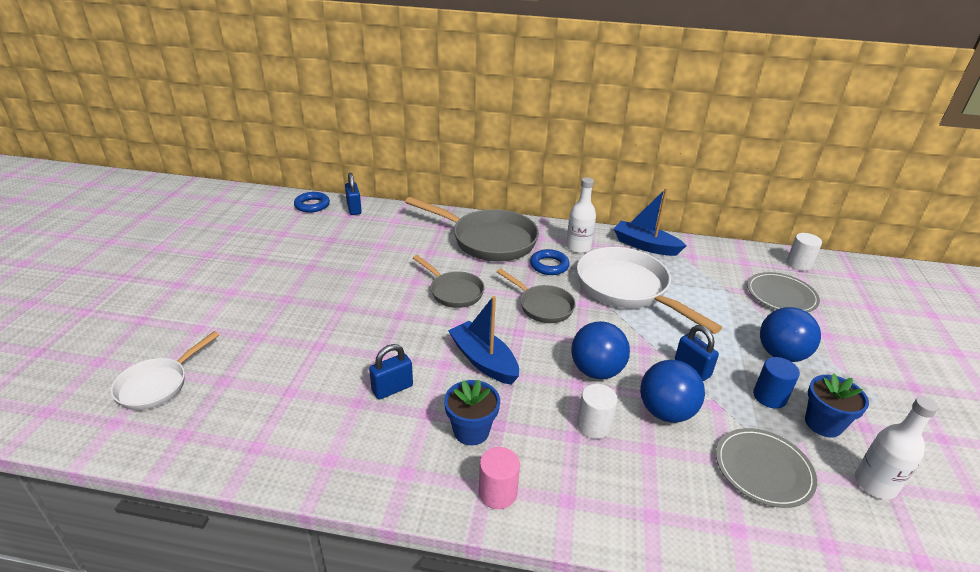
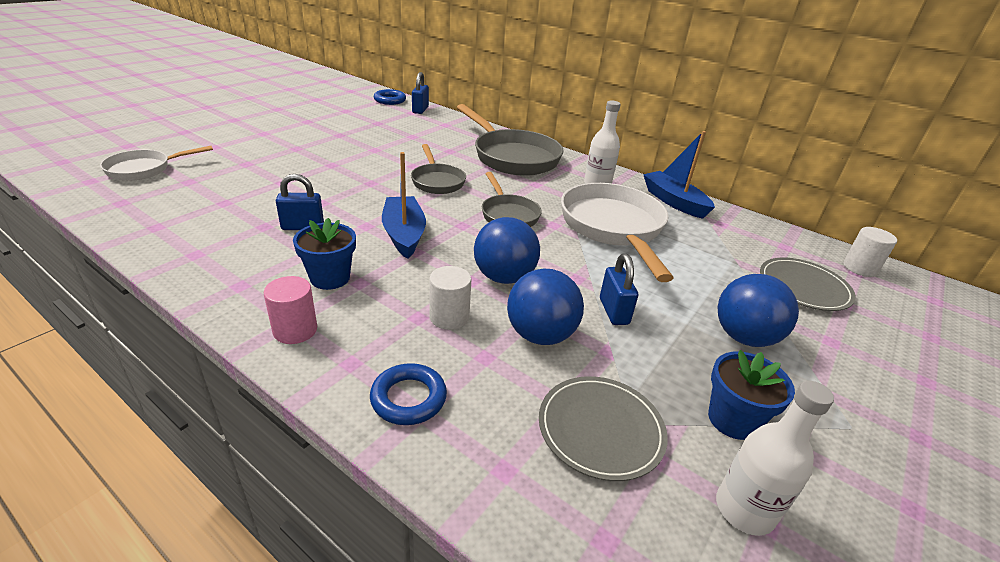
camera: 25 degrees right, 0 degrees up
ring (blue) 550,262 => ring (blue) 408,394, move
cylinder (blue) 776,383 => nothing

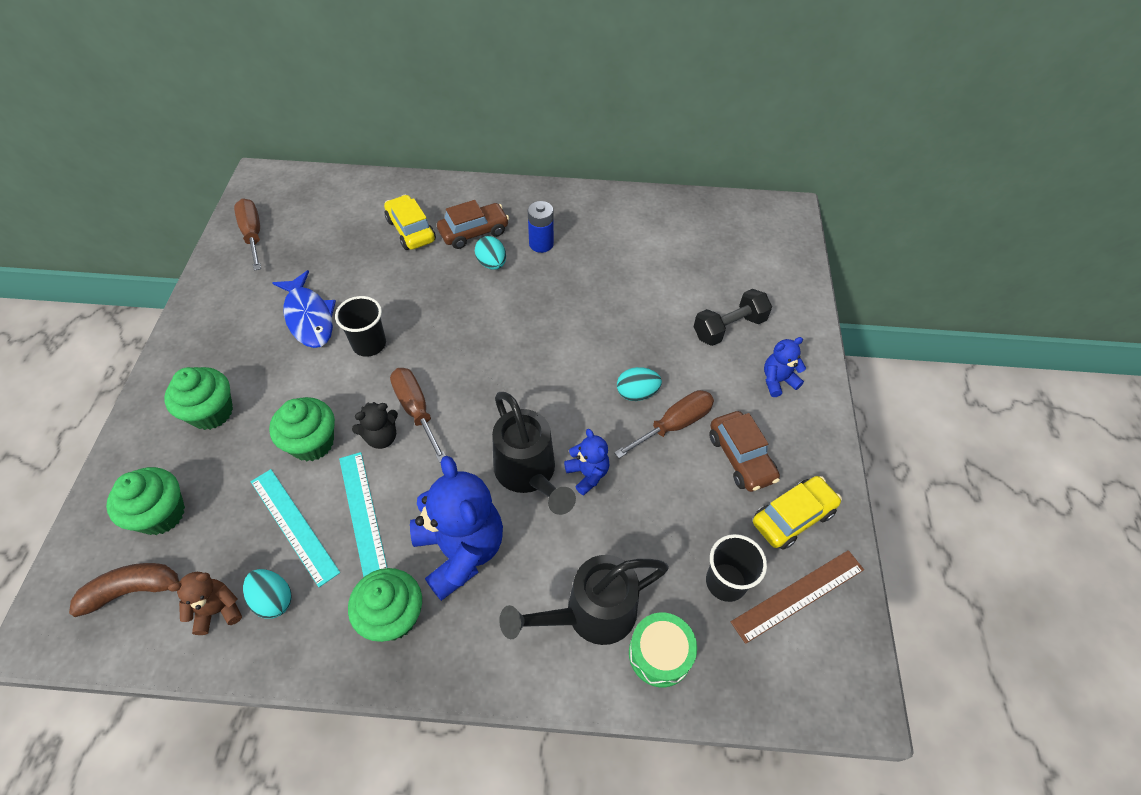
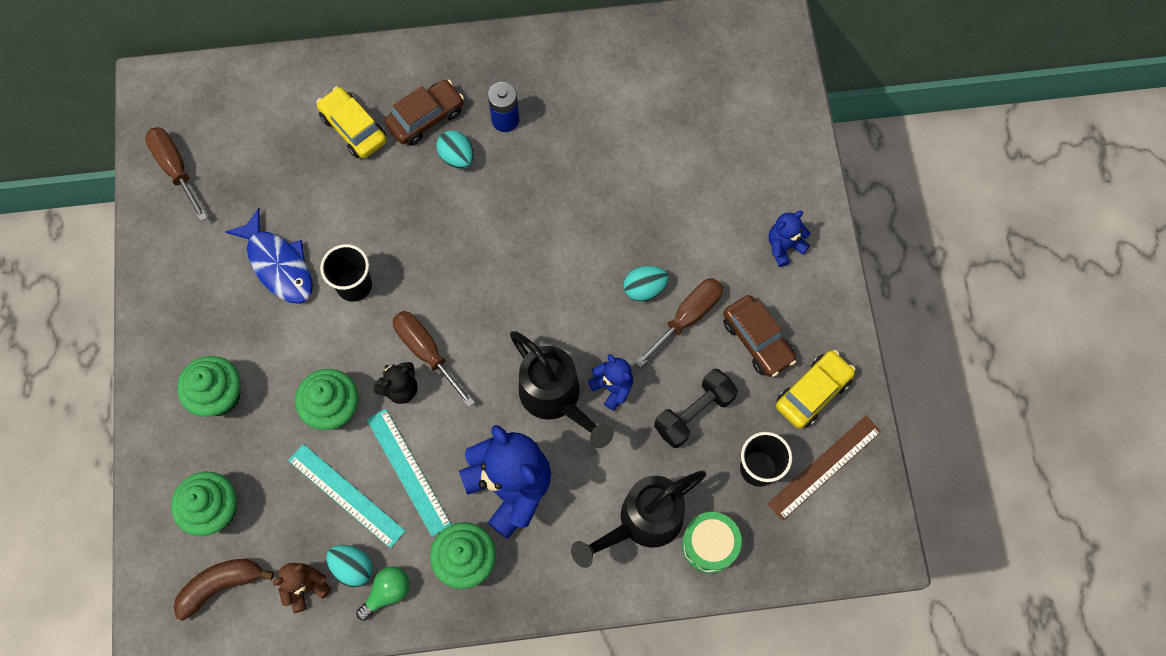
camera: 10 degrees left, 15 degrees up
dumbbell (black) 732,317 => dumbbell (black) 696,408, move
nothing => light bulb (green) 383,593

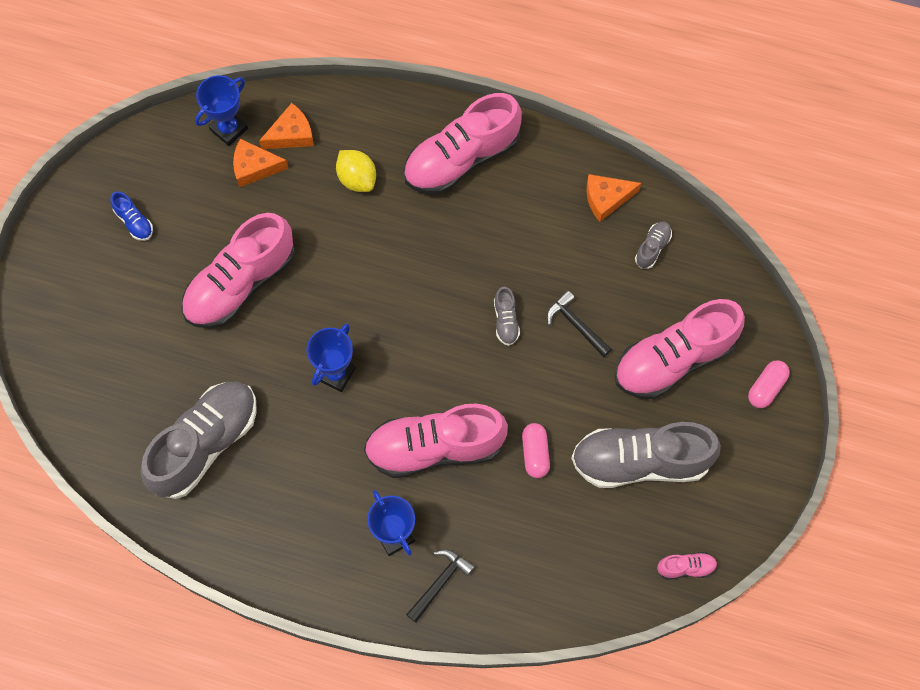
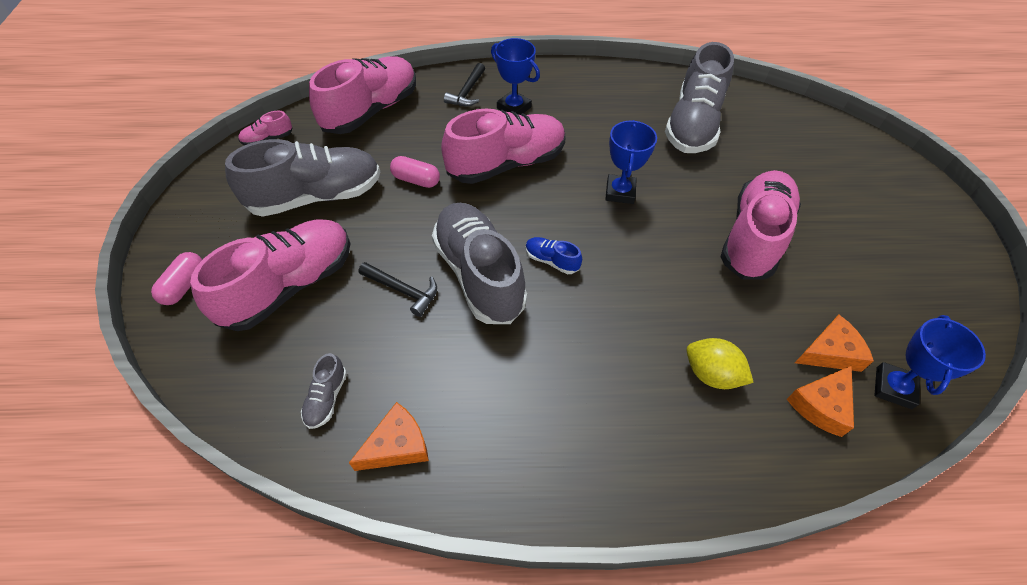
camera: 160 degrees right, 15 degrees down
shoe (blue) 132,216 => shoe (blue) 554,255, move
shoe (pink) 462,143 => shoe (pink) 362,95, move
shoe (grey) 507,316 => shoe (grey) 479,263, x2.40
capsule (pink) 536,450 => capsule (pink) 415,172, 45 degrees counterclockwise

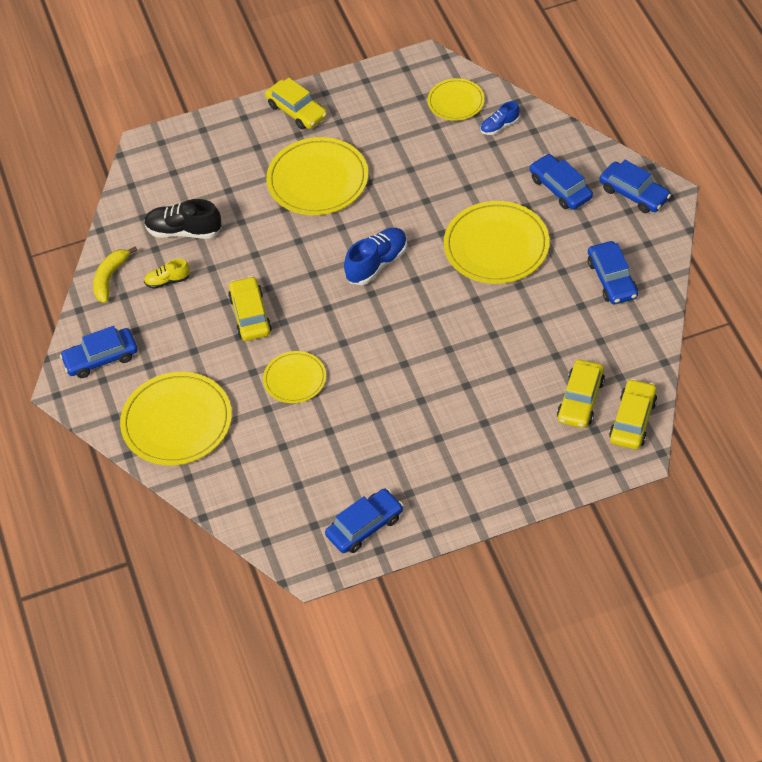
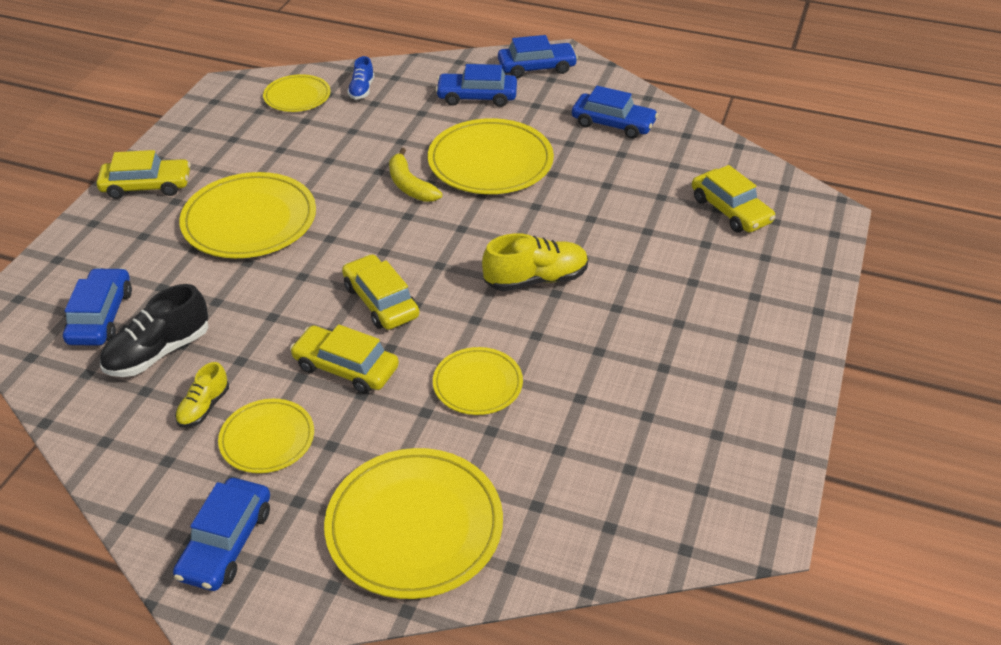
camera: 55 degrees left, 10 degrees down
banana (yellow) 115,274 => banana (yellow) 415,175, move
car (blue) 364,521 => car (blue) 97,307, move
shoe (blue) 375,256 => nothing
car (yellow) 633,414 => car (yellow) 380,292, move
nothing => plate (yellow) 266,436
nothing => shoe (yellow) 535,262

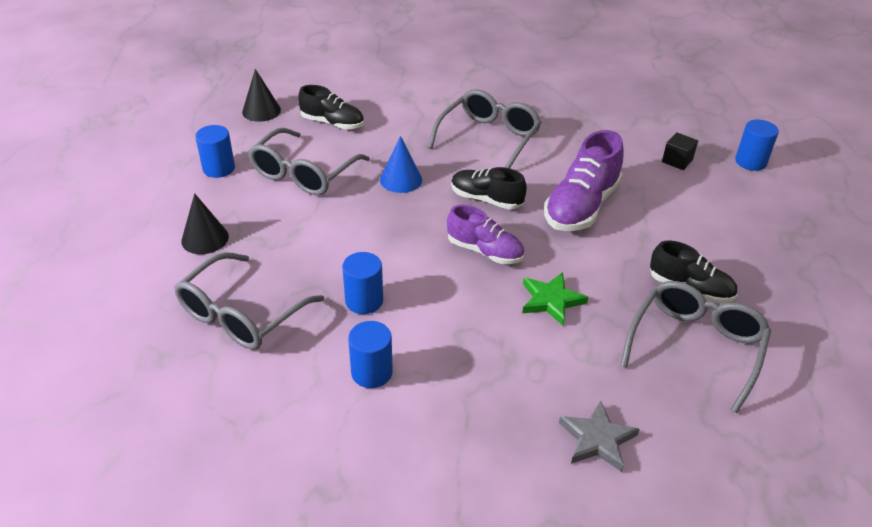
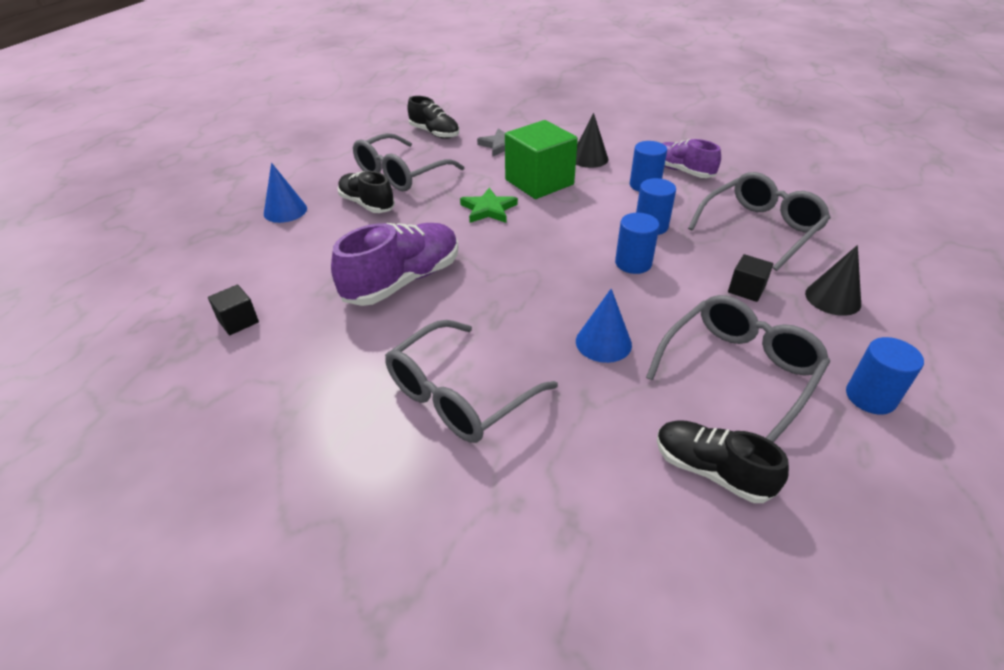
camera: 165 degrees left, 0 degrees up
cone (black) 261,95 => cone (black) 592,140, move
shoe (purple) 485,234 => shoe (purple) 691,158, move
shoe (black) 489,188 => shoe (black) 433,117, move
cylinder (blue) 757,145 => cylinder (blue) 637,243, move
nothing => cone (blue) 285,193
nothing => cube (green) 541,159
nothing => cube (black) 751,278

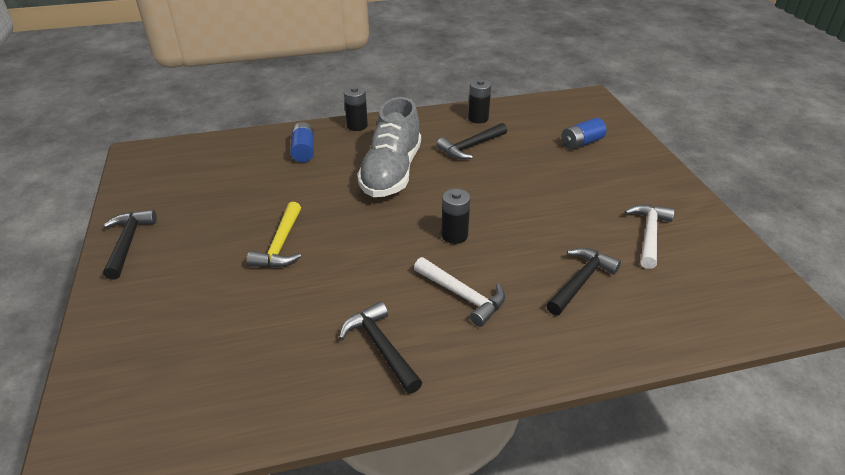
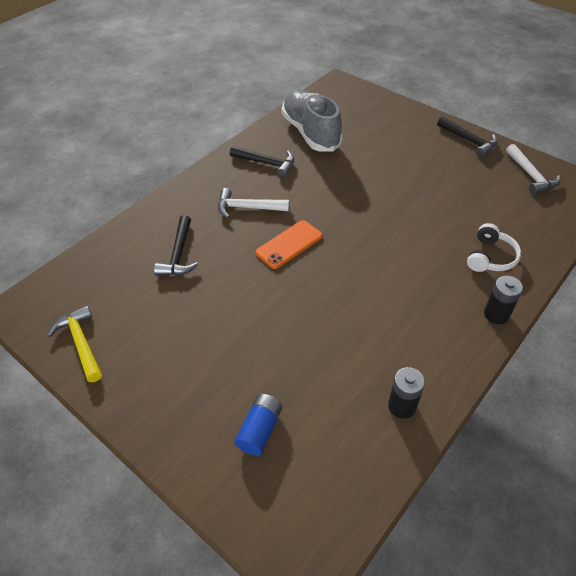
camera: 145 degrees right, 10 degrees up
hammer (yellow) 274,235 => hammer (yellow) 74,343, move
battery (blue) 302,142 => headphones (white) 494,247
shoe (grey) 389,147 => shoe (grey) 312,120, move
hammer (black) 471,141 => nothing
battery (black) 455,216 => phone (orange) 288,244
hammer (white) 649,236 => hammer (white) 533,169, move

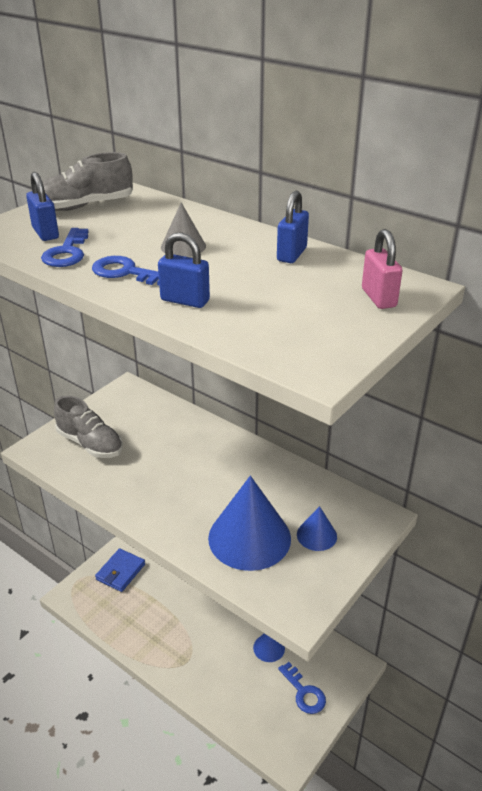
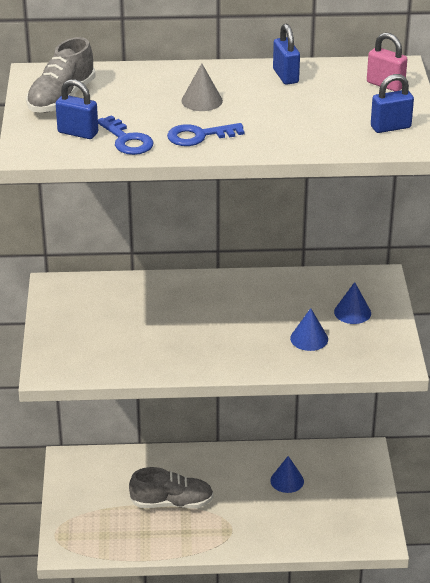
camera: 40 degrees left, 0 degrees up
shoe (grey) 88,427 => shoe (grey) 171,488, move
wallet (blue) 120,570 => nothing
padlock (blue) 184,270 => padlock (blue) 392,103, move
cone (blue) 249,523 => cone (blue) 309,329, x0.49
key (blue) 302,688 => nothing

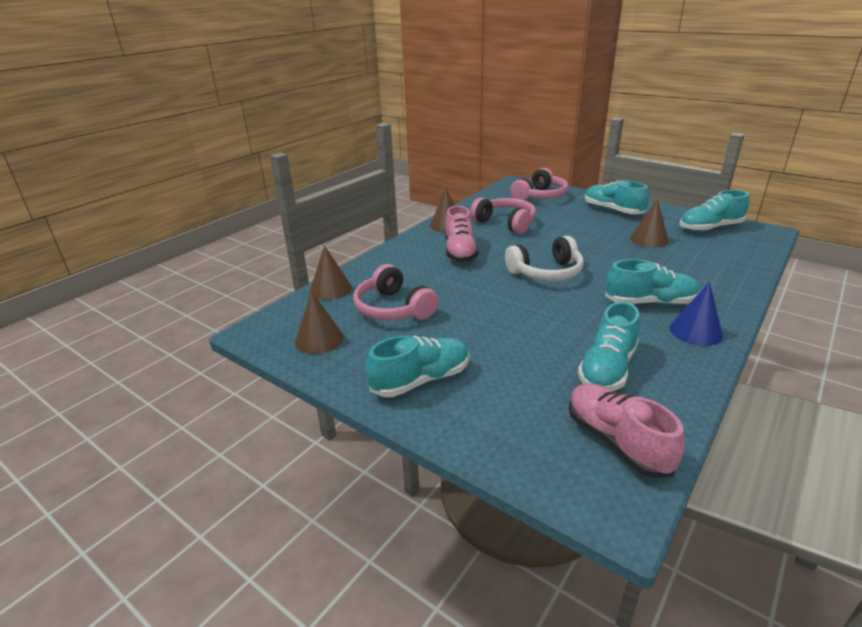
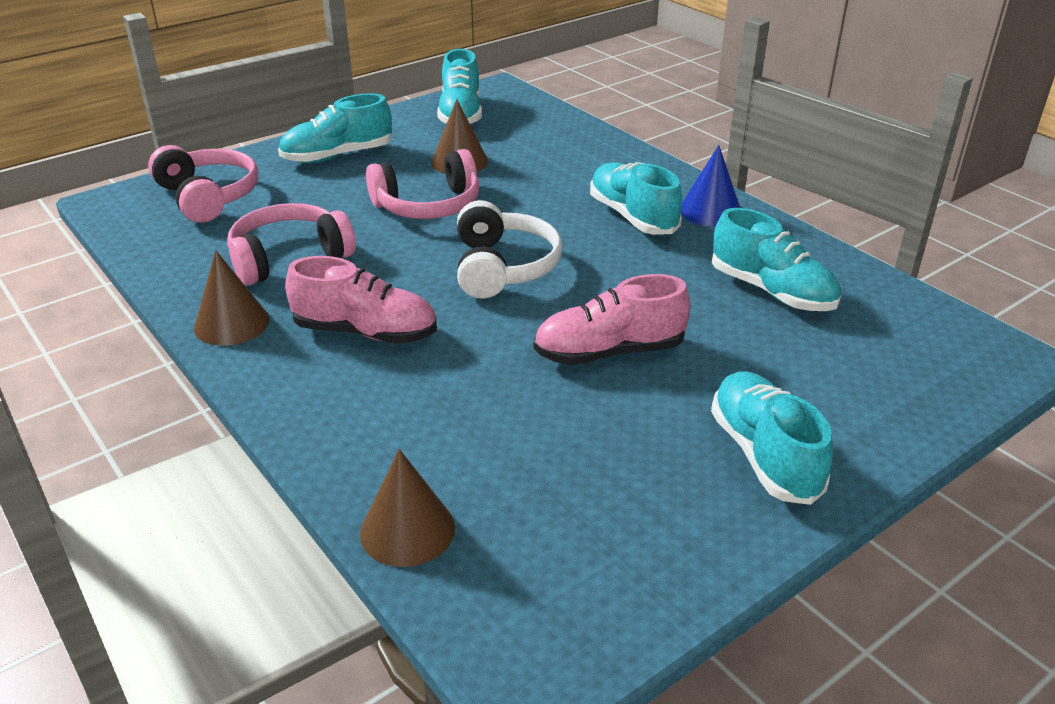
camera: 75 degrees left, 5 degrees up
cone (brown) 319,322 => nothing
headphones (pink) 396,292 => headphones (pink) 422,184, move
shoe (pink) 627,430 => shoe (pink) 612,319, move
shoe (turquoise) 652,282 => shoe (turquoise) 636,198, 45 degrees counterclockwise

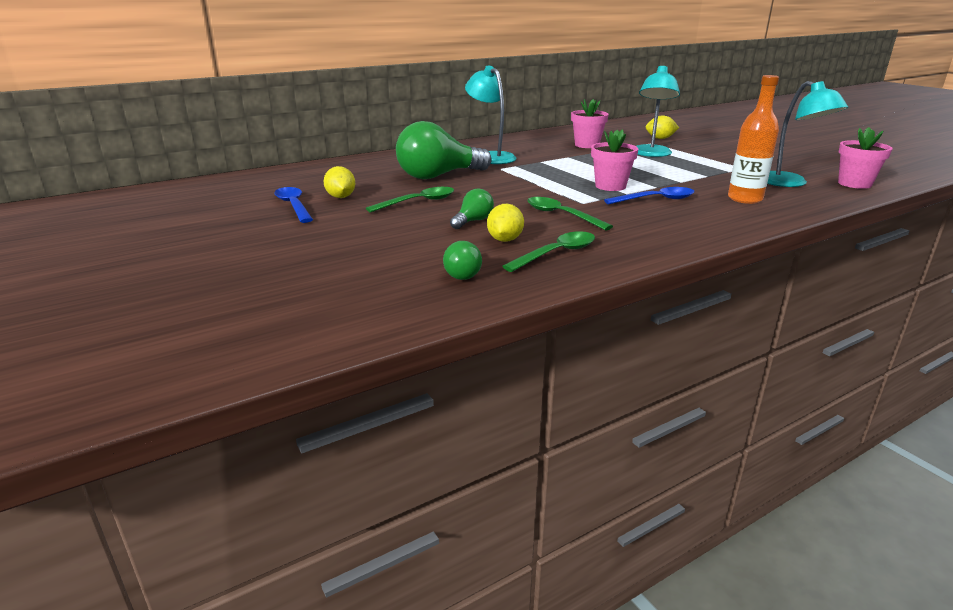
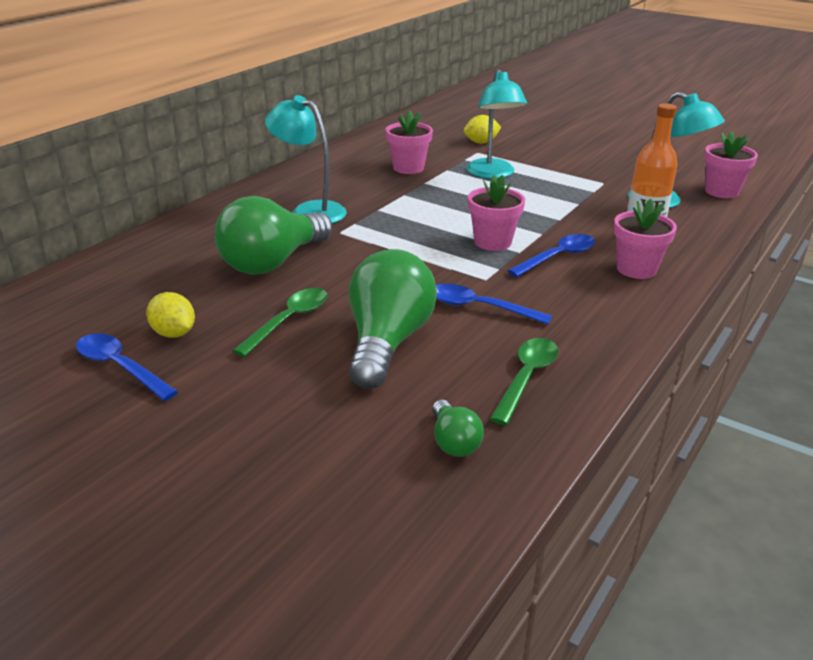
camera: 25 degrees left, 5 degrees up
light bulb (green) 472,208 => light bulb (green) 392,319, x2.16
lemon (yellow) 505,223 => nothing
spoon (green) 570,213 => spoon (blue) 494,304
nothing => flower pot (pink) 645,239

